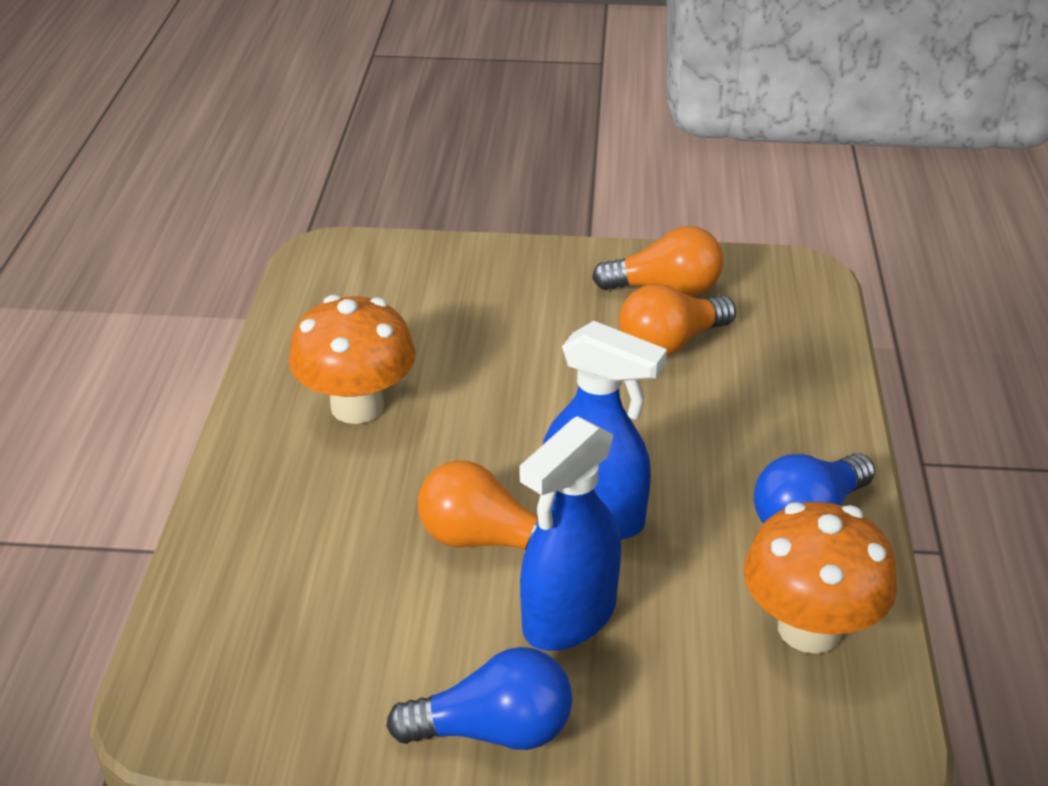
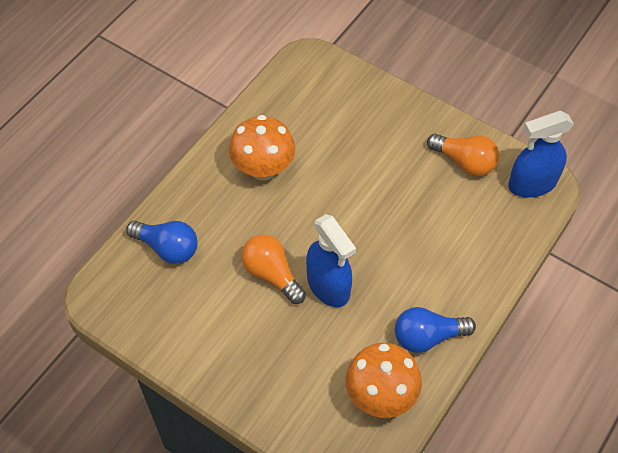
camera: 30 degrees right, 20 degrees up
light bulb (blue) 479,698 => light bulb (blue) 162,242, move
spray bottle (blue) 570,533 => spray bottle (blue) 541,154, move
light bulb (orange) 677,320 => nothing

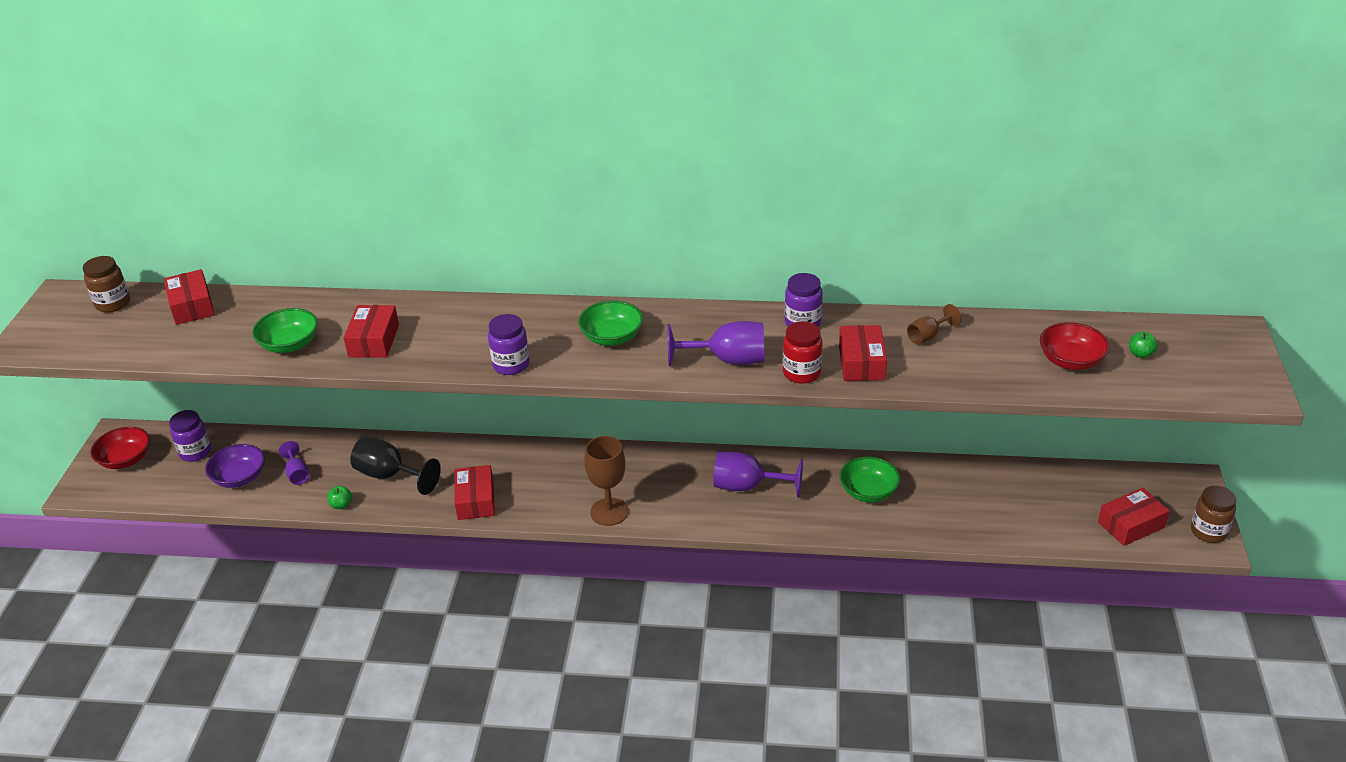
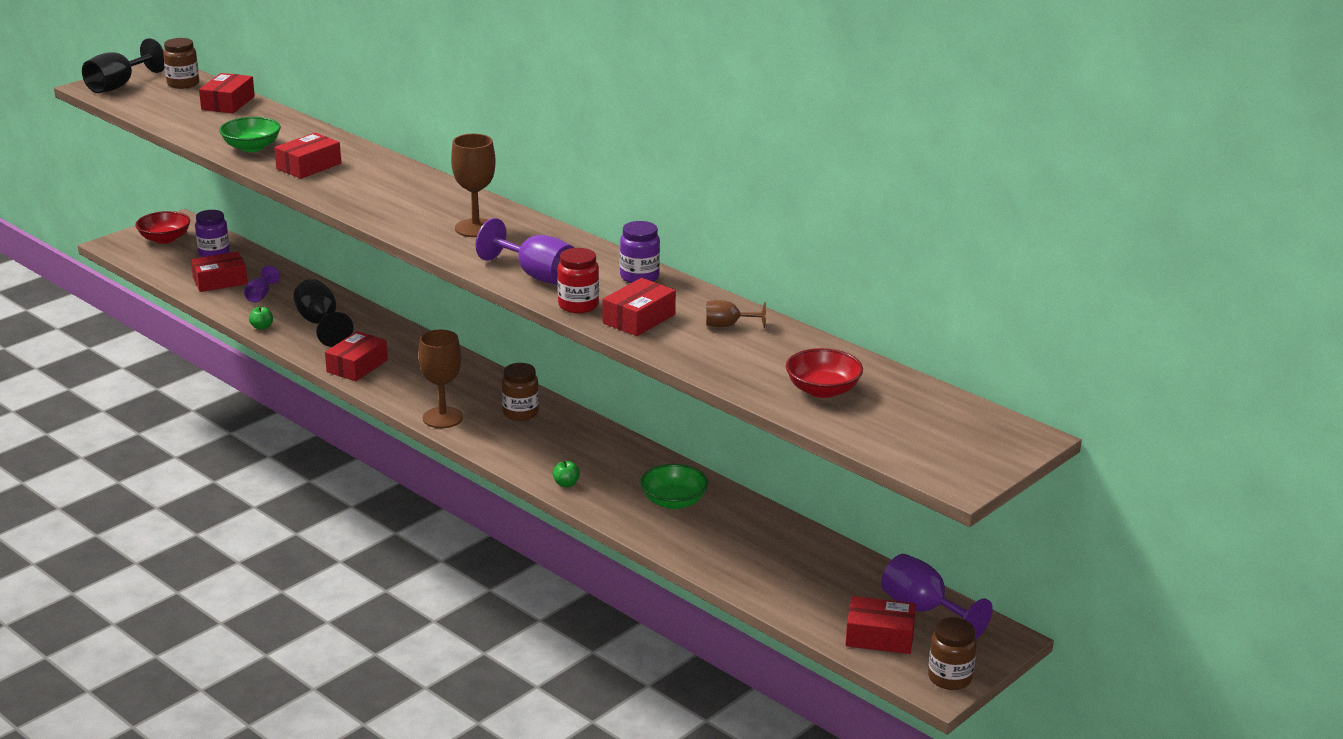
camera: 35 degrees right, 10 degrees down
bowl (purple) 235,466 => box (red) 219,272
jar (purple) 509,344 => nothing
bowl (green) 610,323 => goblet (brown) 473,185
goblet (purple) 758,475 => goblet (purple) 937,596, move
apple (green) 1143,345 => apple (green) 566,473, move
nothing => goblet (black) 123,65
nothing => jar (brown) 520,392

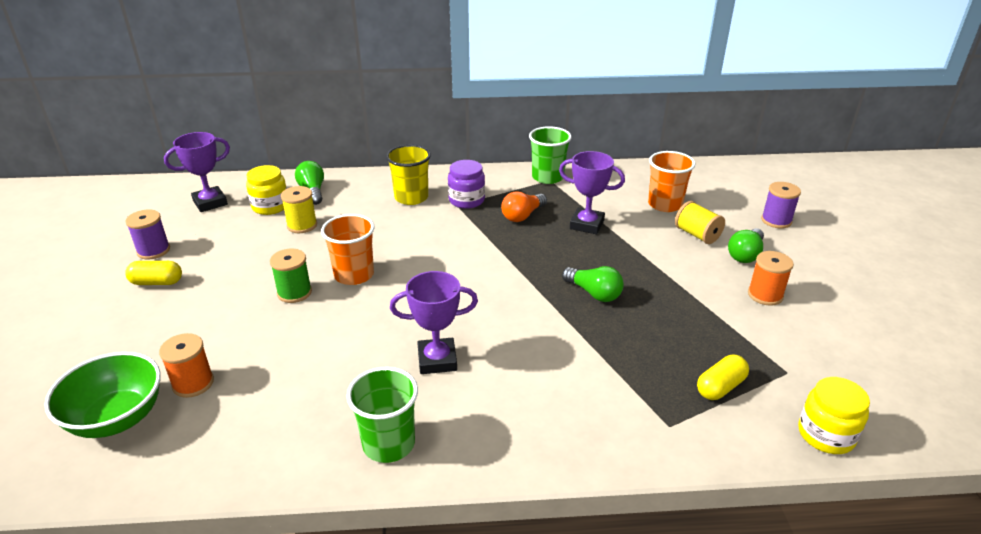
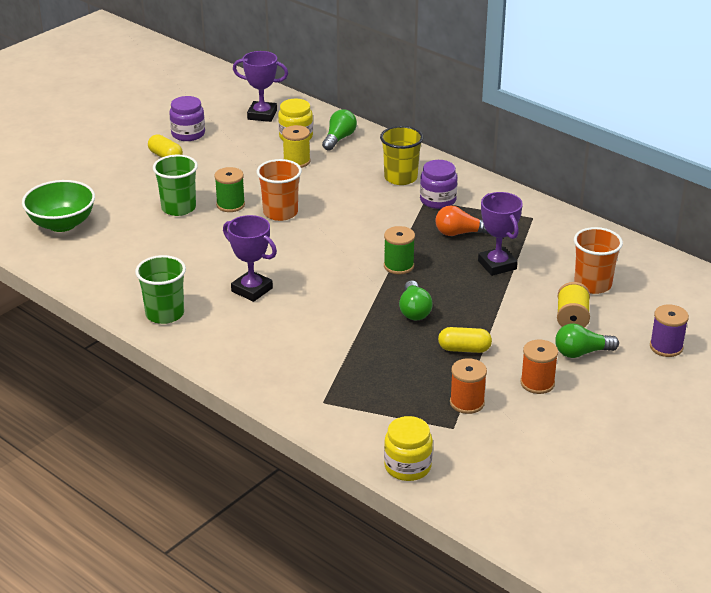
camera: 45 degrees right, 0 degrees up
spool (purple) 147,234 => jar (purple) 187,118
spool (orange) 186,365 => spool (orange) 468,386, move
cup (green) 550,155 => cup (green) 175,185, move
capsule (yellow) 723,377 => capsule (yellow) 465,340, move
nothing => spool (green) 399,250

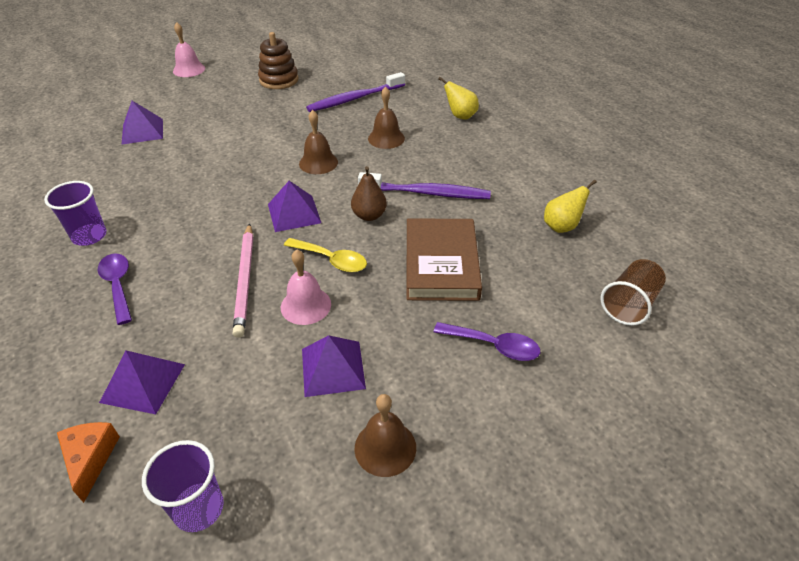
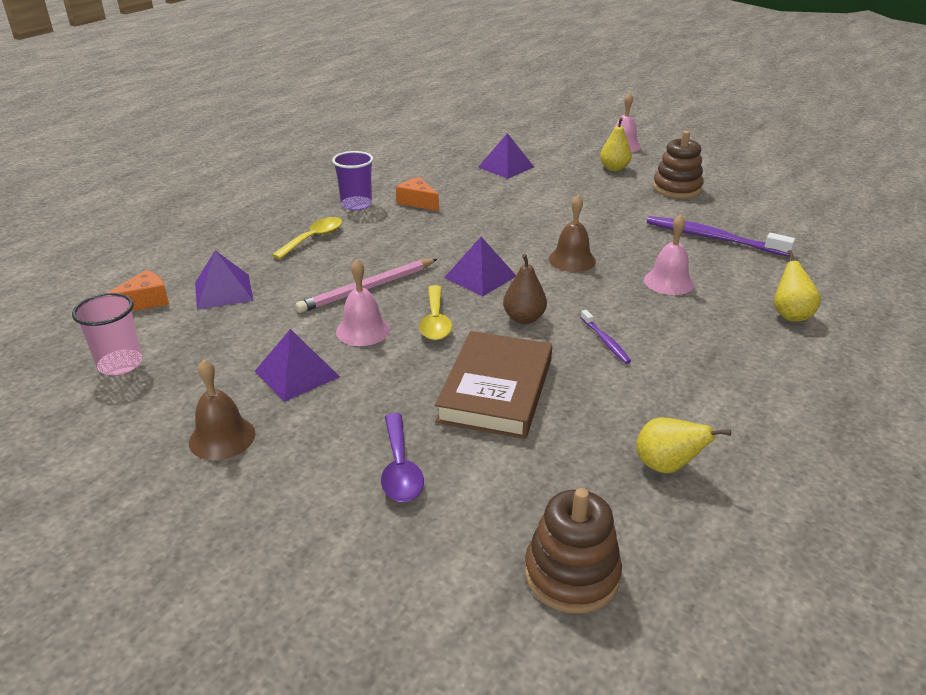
camera: 60 degrees right, 10 degrees down
spoon (purple) 115,289 => spoon (yellow) 307,238
cup (purple) 183,486 => cup (pink) 107,334
toothbrush (purple) 424,185 => toothbrush (purple) 605,337, x0.50
bell (brown) 386,118 => bell (pink) 669,255
book (brown) 444,259 => book (brown) 493,385, 45 degrees counterclockwise
cup (brown) 633,292 => stacking toy (brown) 573,551
nothing => cheese (orange) 417,194
nothing => pear (yellow) 616,144

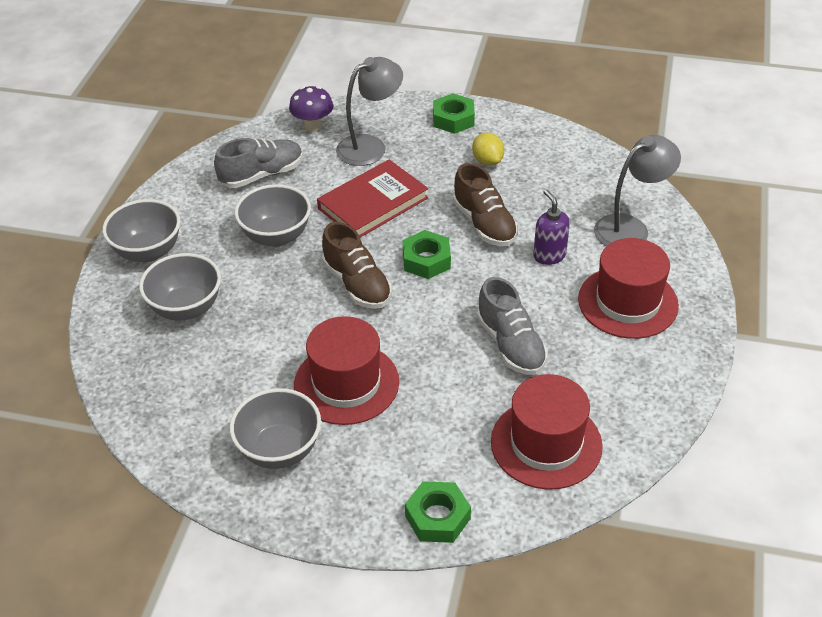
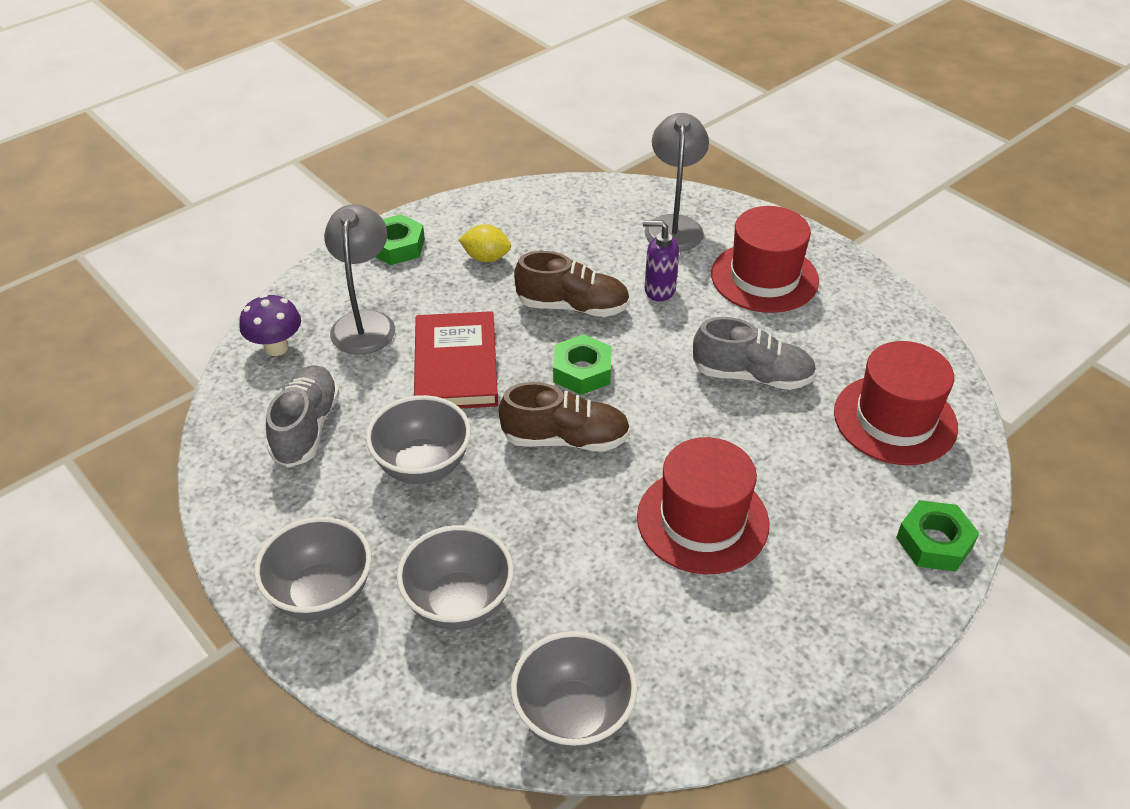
camera: 55 degrees left, 0 degrees up
bowl (grey) 275,428 => bowl (grey) 574,690, move

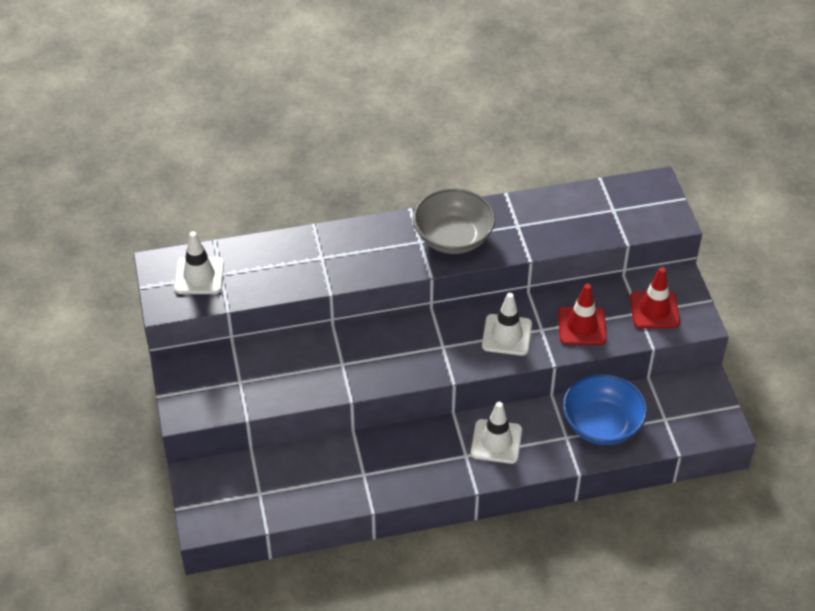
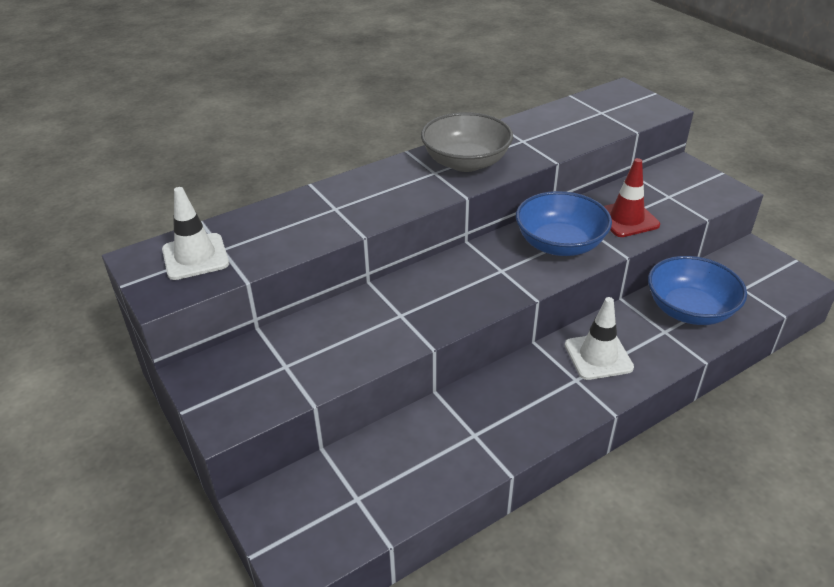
camera: 20 degrees left, 10 degrees down
traffic cone (white) 507,324 => bowl (blue) 564,223
traffic cone (red) 655,297 => nothing

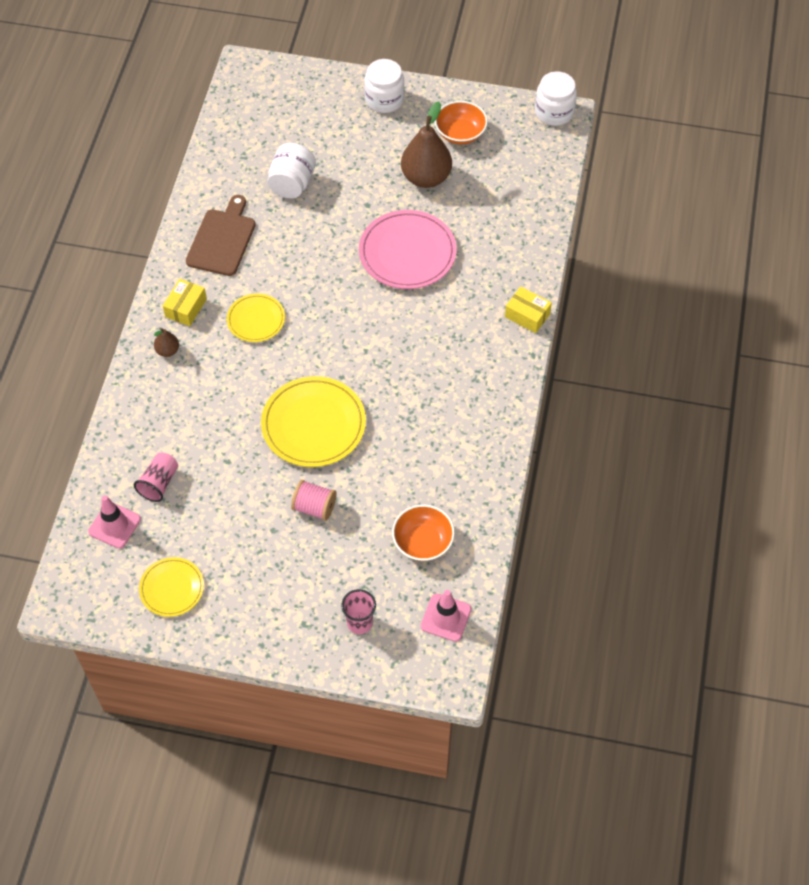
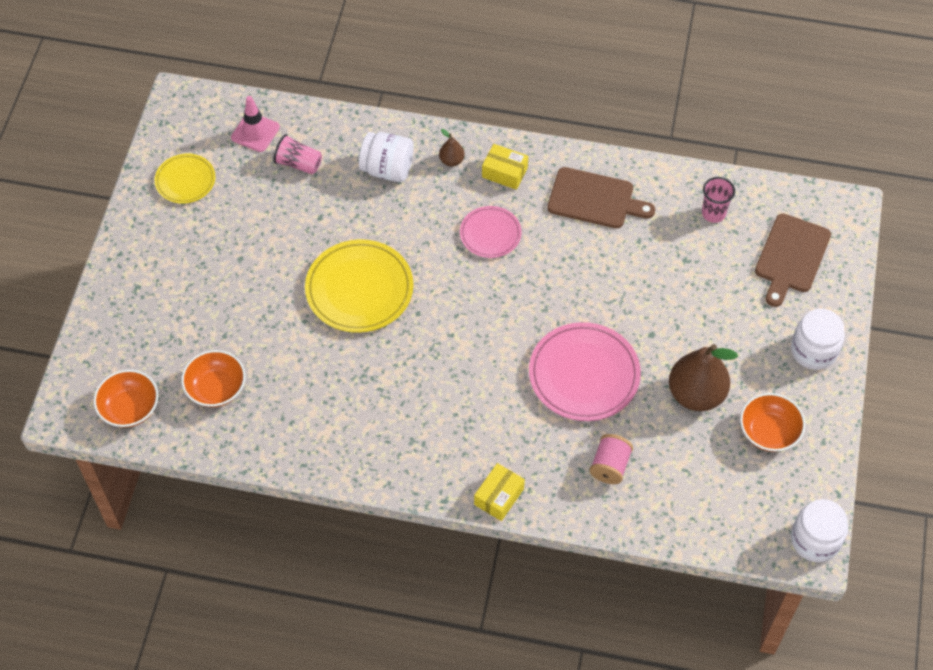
camera: 90 degrees right, 0 degrees up
plate (yellow) 256,318 => plate (pink) 491,232
jar (white) 291,170 => jar (white) 386,157, move
spool (pink) 314,500 => spool (pink) 611,459, move
cup (pink) 358,611 => cup (pink) 718,200, move
traffic cone (pink) 446,616 => bowl (orange) 126,399
nothing => cutting board (brown) 793,260

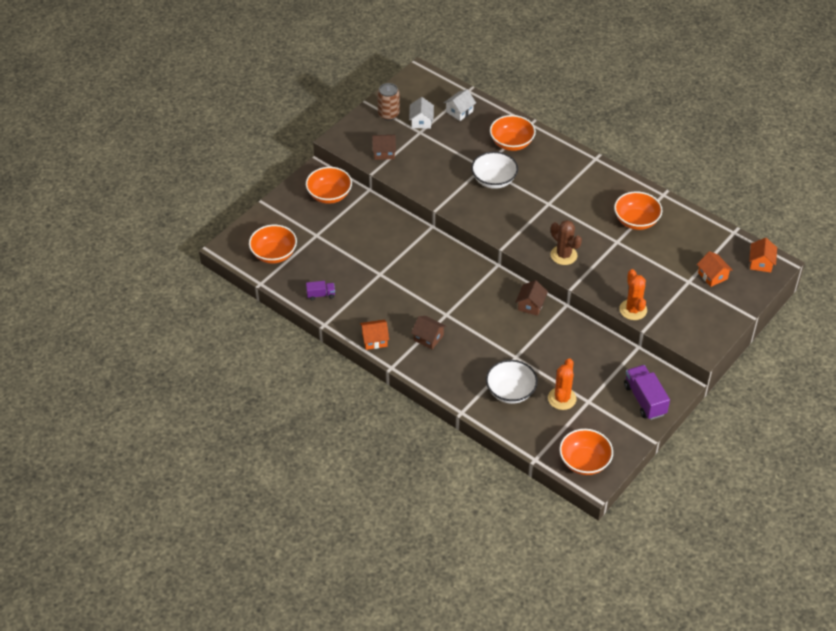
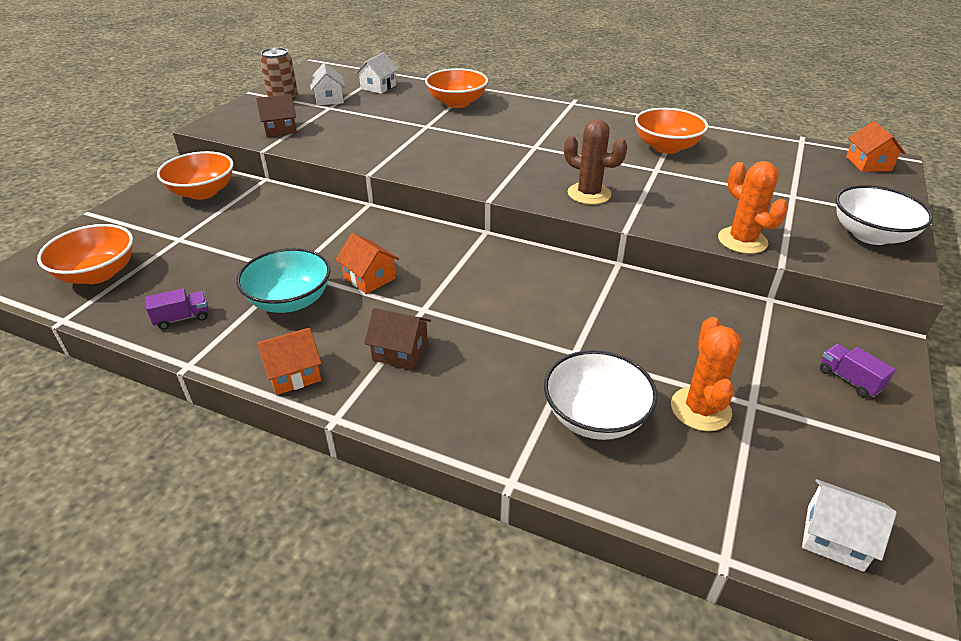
camera: 15 degrees left, 10 degrees down
bowl (white) 494,170 => bowl (white) 884,215, move
house (brown) 532,298 => nothing
bowl (orange) 586,452 => house (white) 849,525
truck (purple) 647,392 => truck (purple) 858,370, x0.54
house (orange) 715,269 => house (orange) 367,263, move
nothing => bowl (turquoise) 283,280

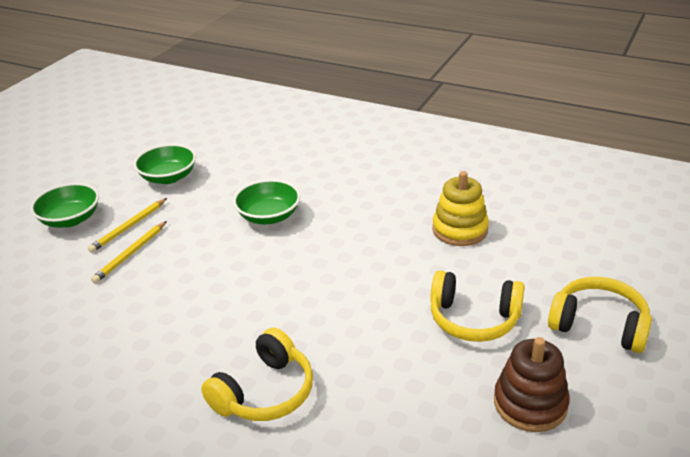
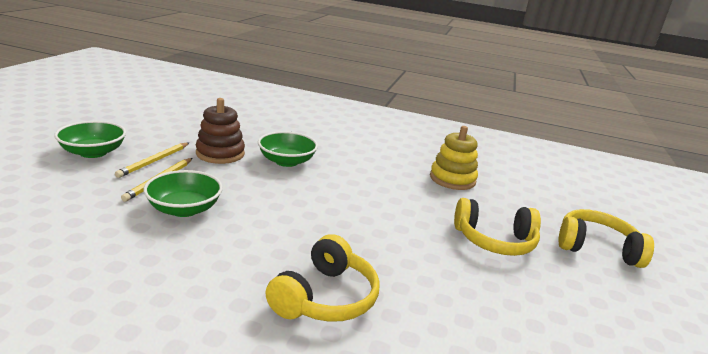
camera: 15 degrees left, 10 degrees down
bowl (green) 165,164 => bowl (green) 183,193, move
stacking toy (brown) 532,384 => stacking toy (brown) 220,131, move

